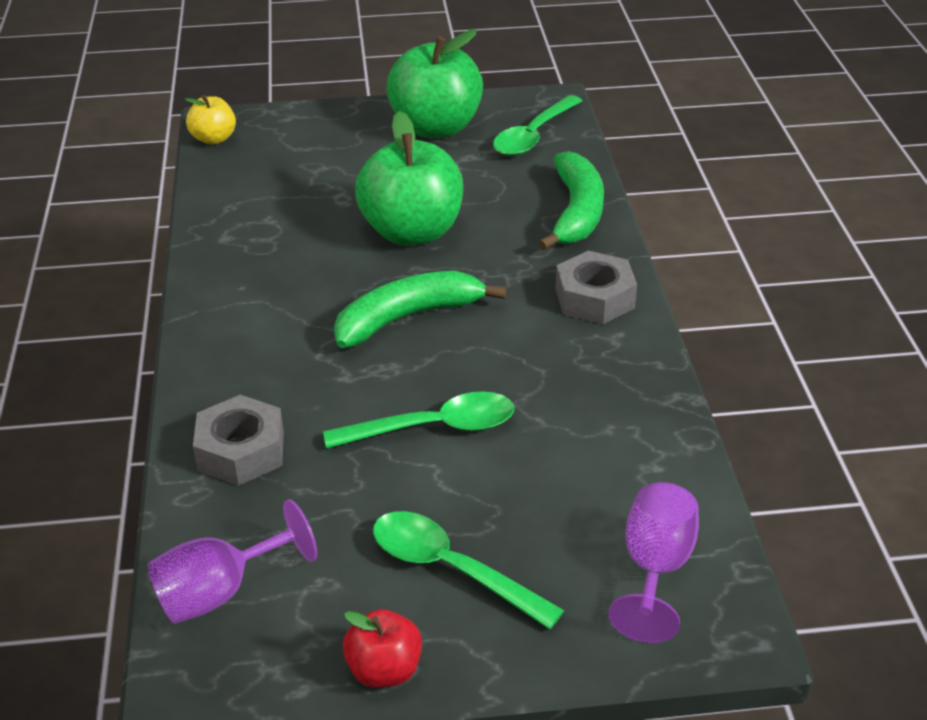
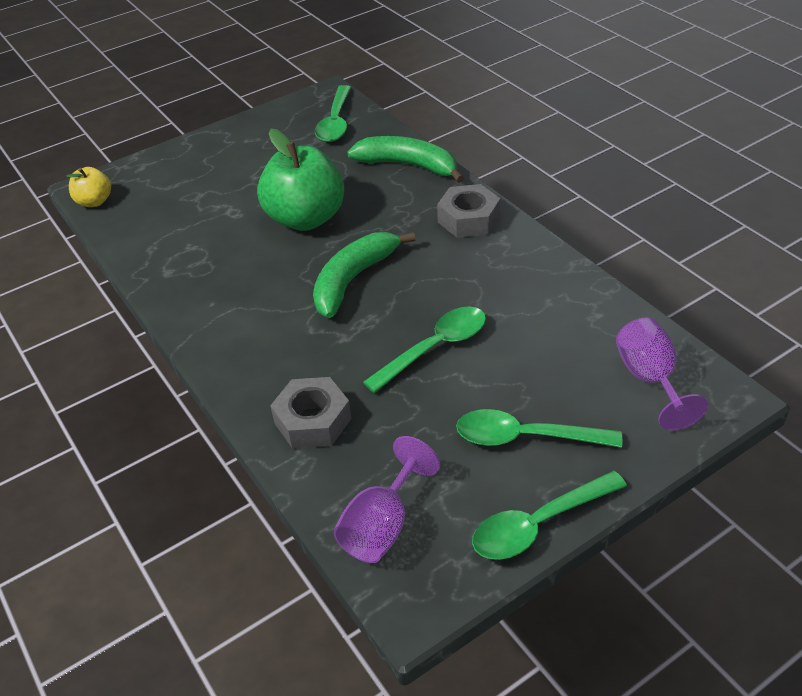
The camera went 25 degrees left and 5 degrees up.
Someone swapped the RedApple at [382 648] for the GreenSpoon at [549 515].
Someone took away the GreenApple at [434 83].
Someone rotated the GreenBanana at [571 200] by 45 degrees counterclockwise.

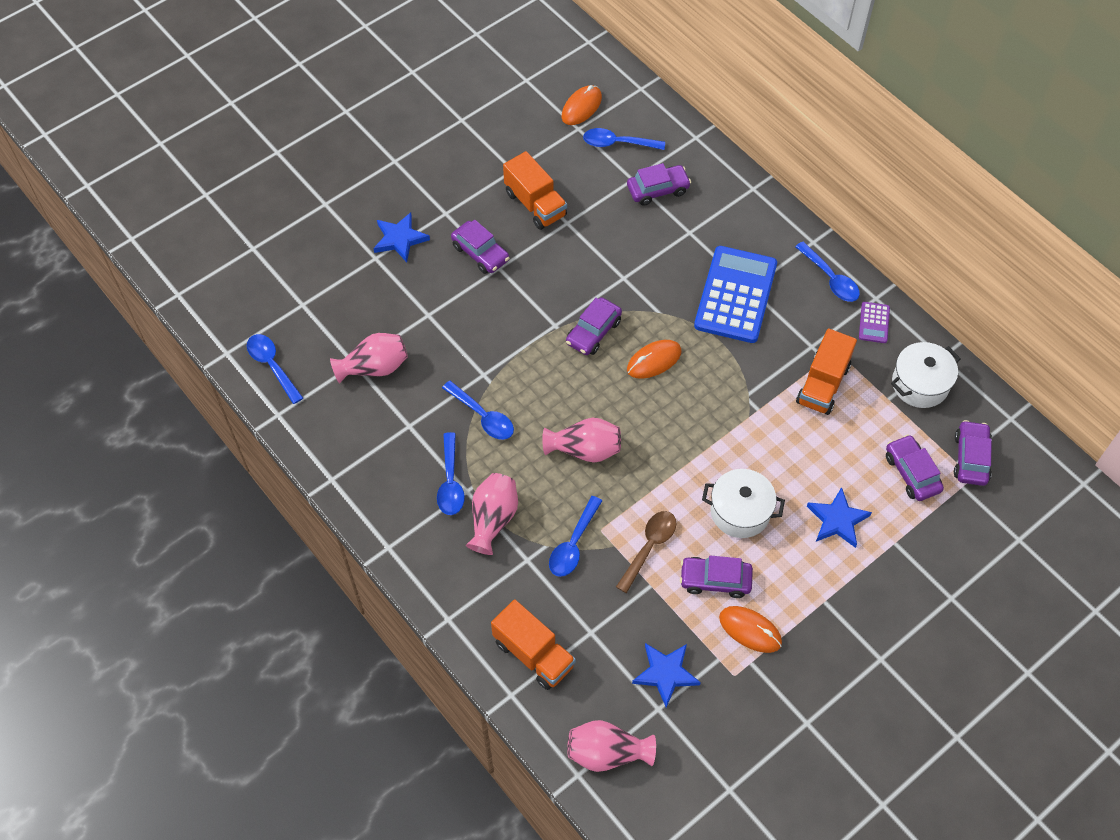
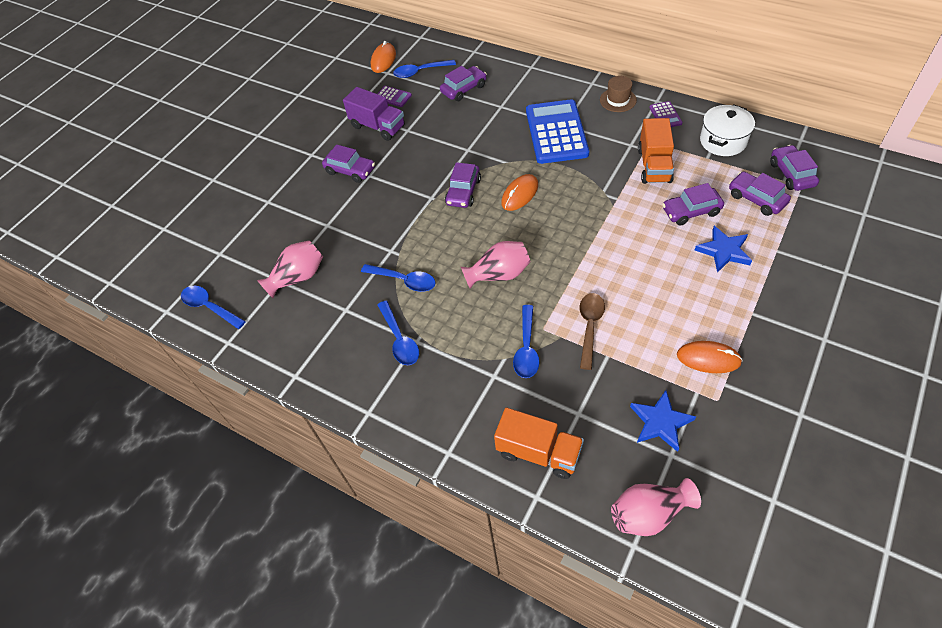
The camera went 15 degrees left and 5 degrees down.
Someone took away the BlueStar at [401 237].
Someone took away the PinkVase at [492 514].
Someone repainted the OrangeTruck at [535 190], which became the PurpleTruck at [374 114].
Someone carried the PurpleCar from [716 576] to [693 204].
Someone took away the WhitePot at [743 503].
Someone swapped the BlueSpoon at [827 272] for the BrownHat at [618 94].
Someone put down the PurpleCalculator at [395 96].

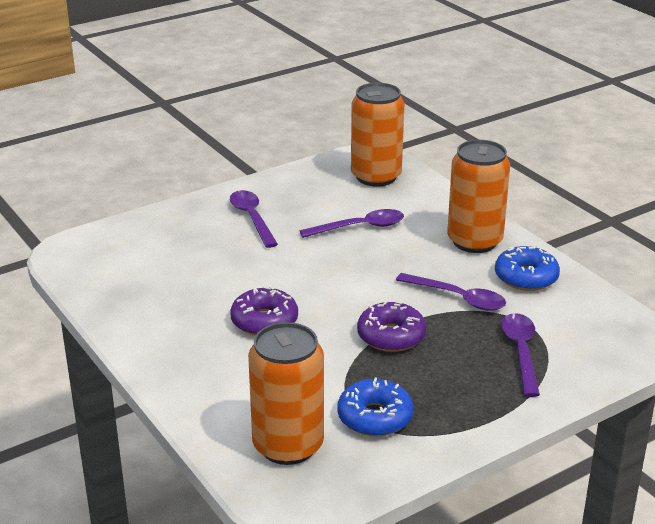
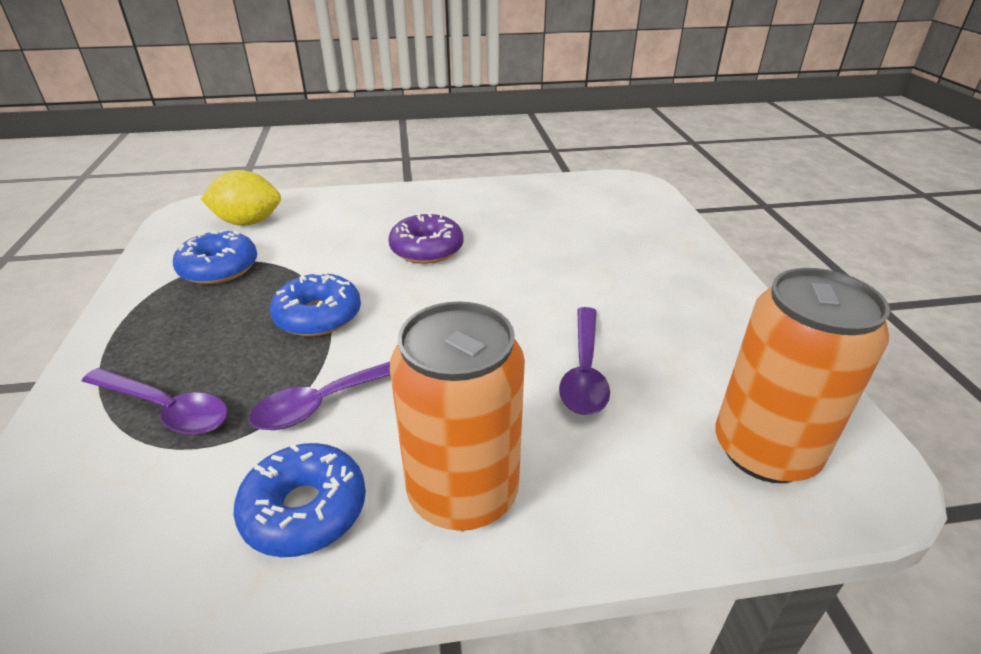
The camera went 115 degrees right and 5 degrees up.
Someone took away the PurpleSpoon at [254 219].
Someone swapped the OrangeCan at [286 393] for the YellowLemon at [241 198].
Someone repainted the PurpleDonut at [392 326], which became the BlueDonut at [315 303].

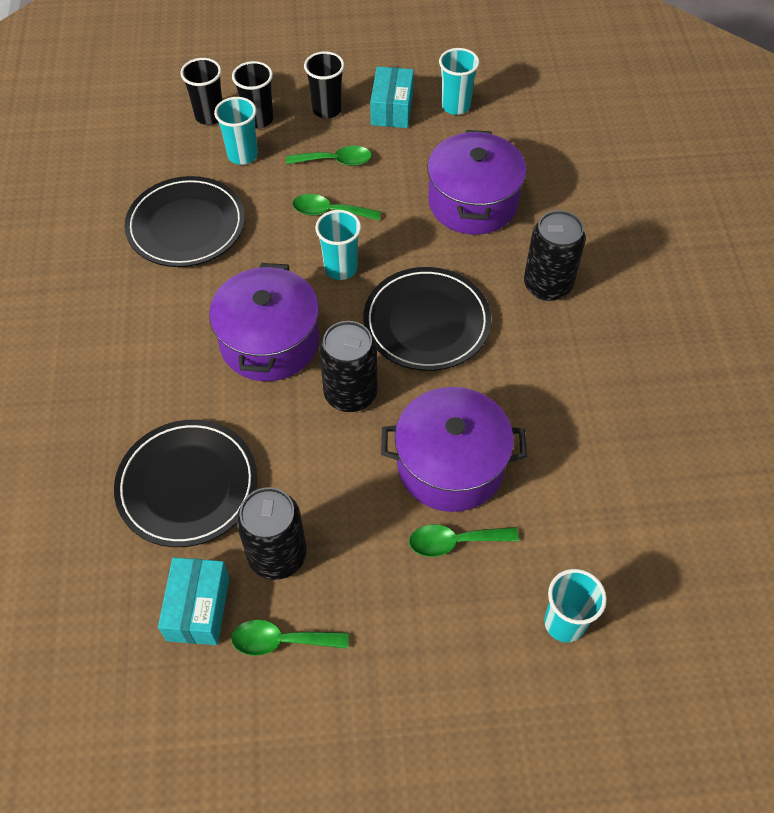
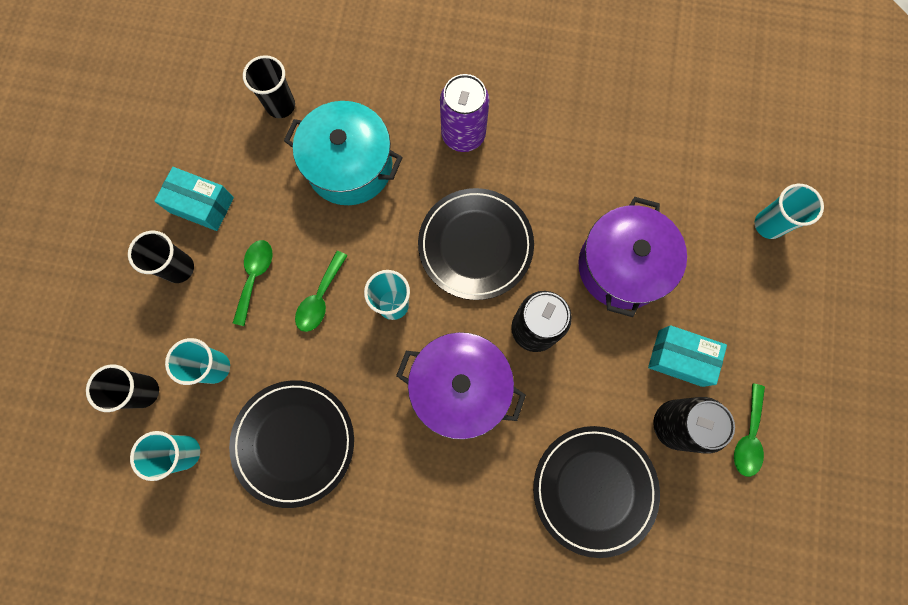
The camera went 75 degrees left and 20 degrees up.
Someone carried the TurquoiseBox from [194 601] to [687 356].
Someone carried the BlackCup from [253 95] to [269 86].
Someone took away the GreenSpoon at [464 541].
Someone repainted the PurplePot at [477 182], which became the TurquoisePot at [343 153].
Someone carried the TurquoiseCup from [459 81] to [165 456].
Someone repainted the BlackCan at [555 255], which became the PurpleCan at [465 113].

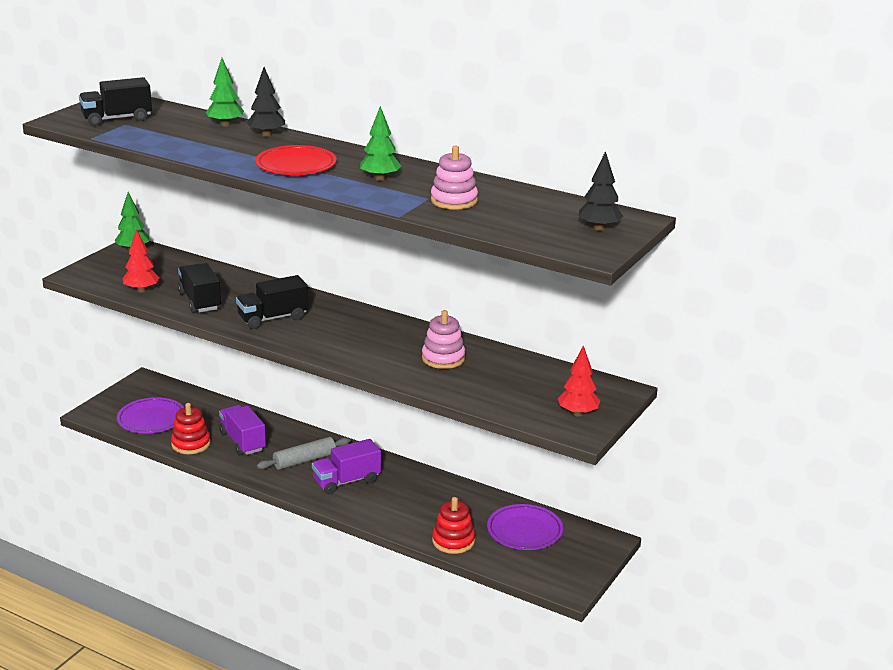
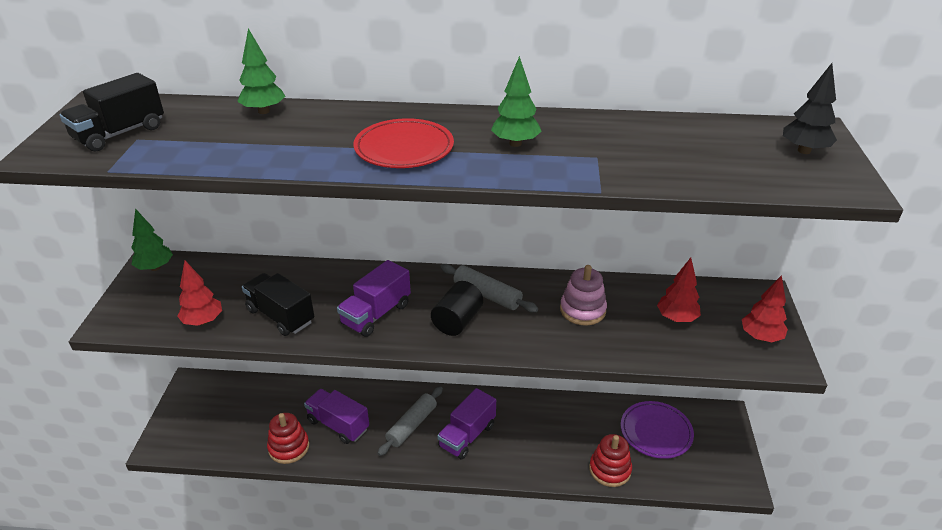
The camera went 25 degrees left and 10 degrees up.
Someone took away the PurplePlate at [150 415].
Someone repainted the BlackTruck at [272 302], which became the PurpleTruck at [374 298].
Someone took away the BlackTree at [266 102].
Someone took away the PinkStackingToy at [454 178].
Someone put down the BlackCylinder at [457 308].
Someone put down the GreyRollingPin at [489 288].
Someone put down the RedTree at [679 290].

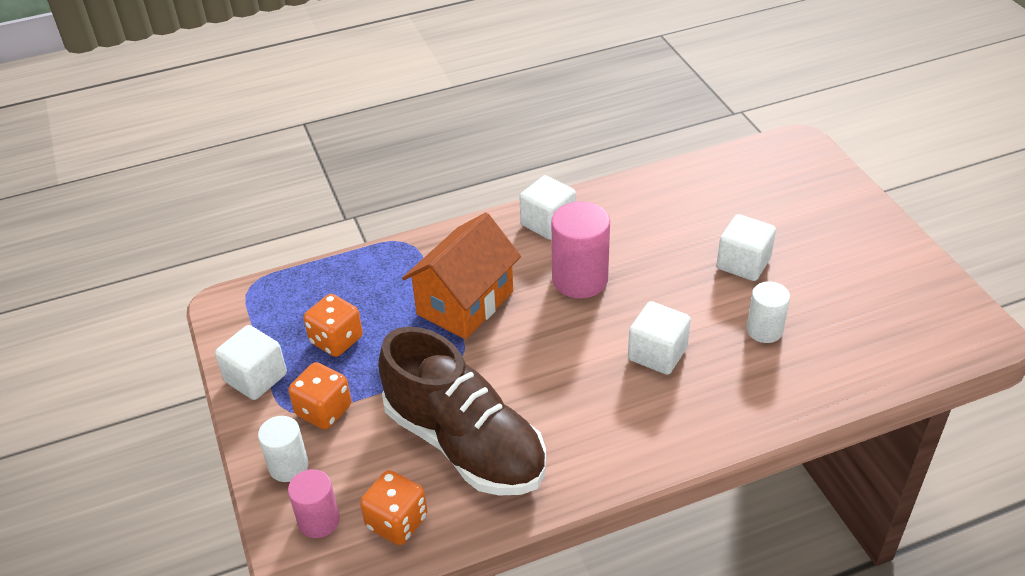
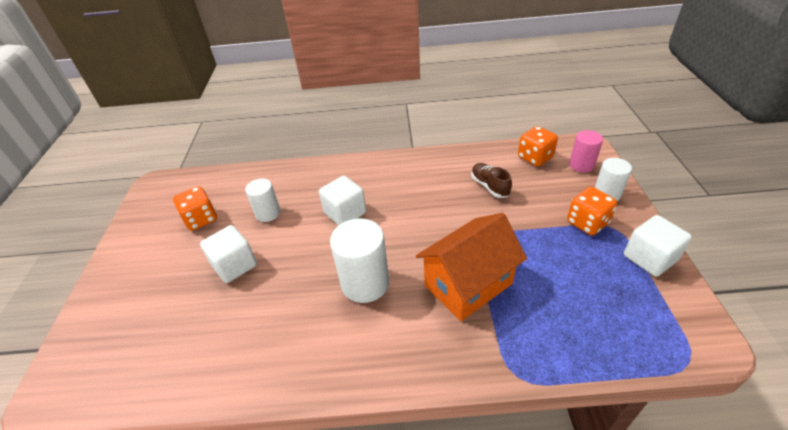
The camera went 160 degrees left and 0 degrees up.
Someone carried the OrangeDice from [333 325] to [195 208].
Someone scaled the BrownShoe at [462 410] by 0.41.
Someone took away the WhiteCube at [548 207].
Someone repainted the PinkCylinder at [580 249], which became the WhiteCylinder at [359 260].

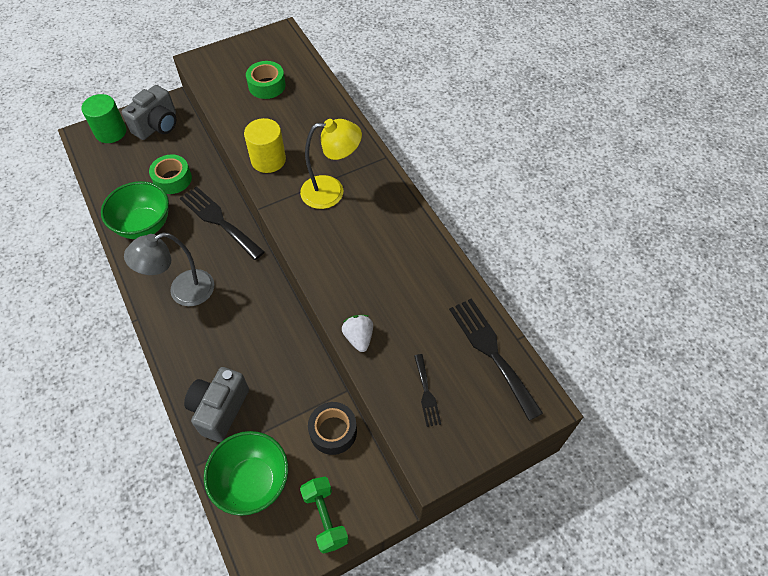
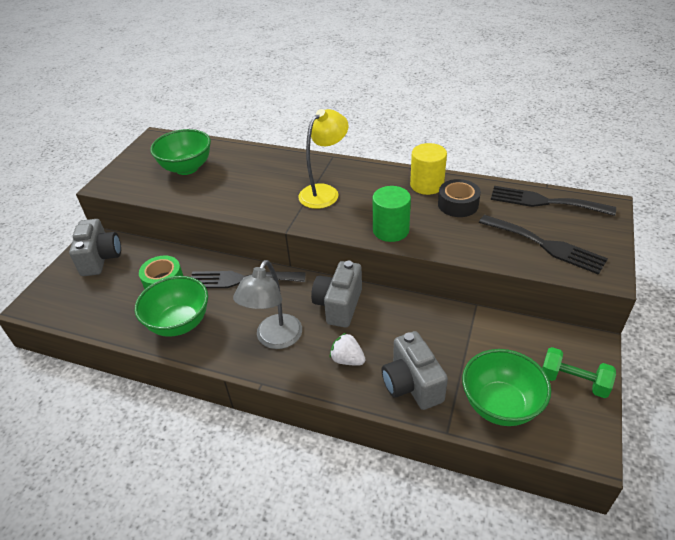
The camera went 40 degrees left and 15 degrees down.
Someone carried the GreenCylinder from [104 118] to [391 214].
Someone carried the YellowCylinder from [265 145] to [428 169].
Someone swapped the GreenTape at [266 80] for the GreenBowl at [180 152].
Someone carried the BlackTape from [332 428] to [459 198].
Someone carried the WhiteStrawberry from [357 333] to [348 348].
Someone scaled the BlackFork at [427 390] by 1.89.
Someone put down the GreyCamera at [336 294].

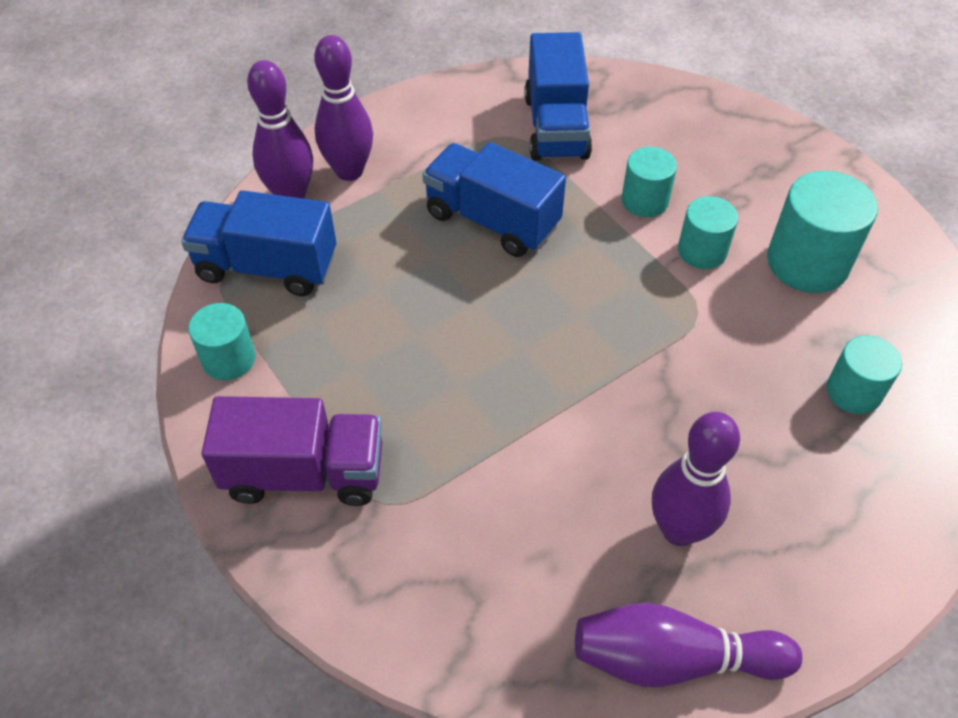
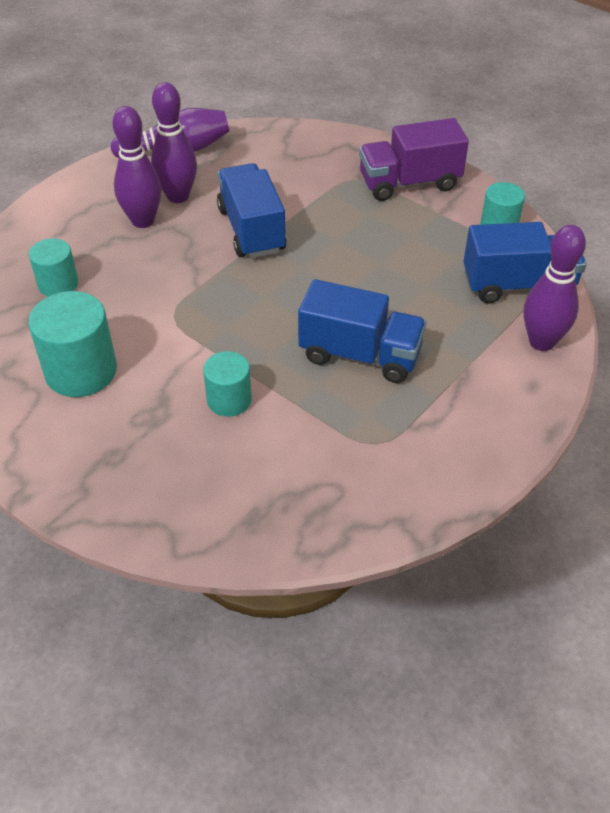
The camera went 165 degrees right and 5 degrees down.
Someone carried the PurpleBowlingPin from [343 108] to [136 167].
Someone carried the BlueTruck from [558 96] to [252 210].
Someone took away the TurquoiseCylinder at [708 232].

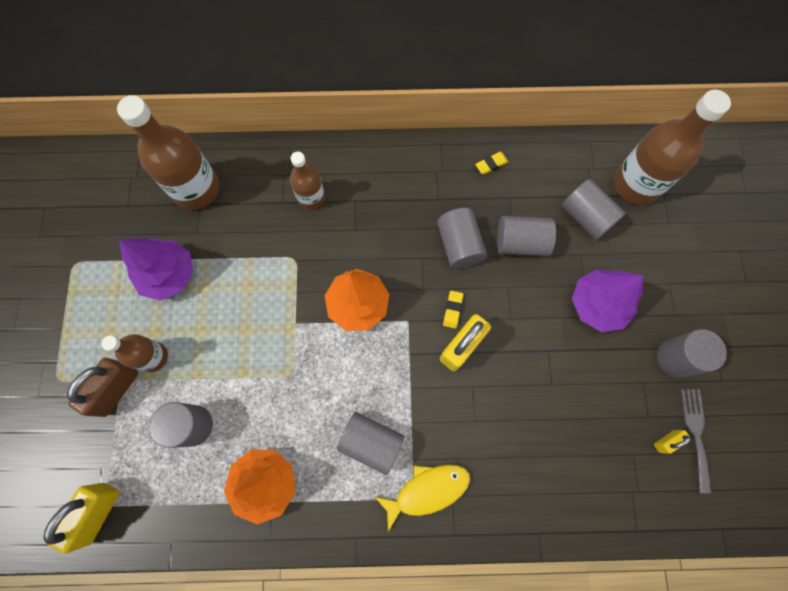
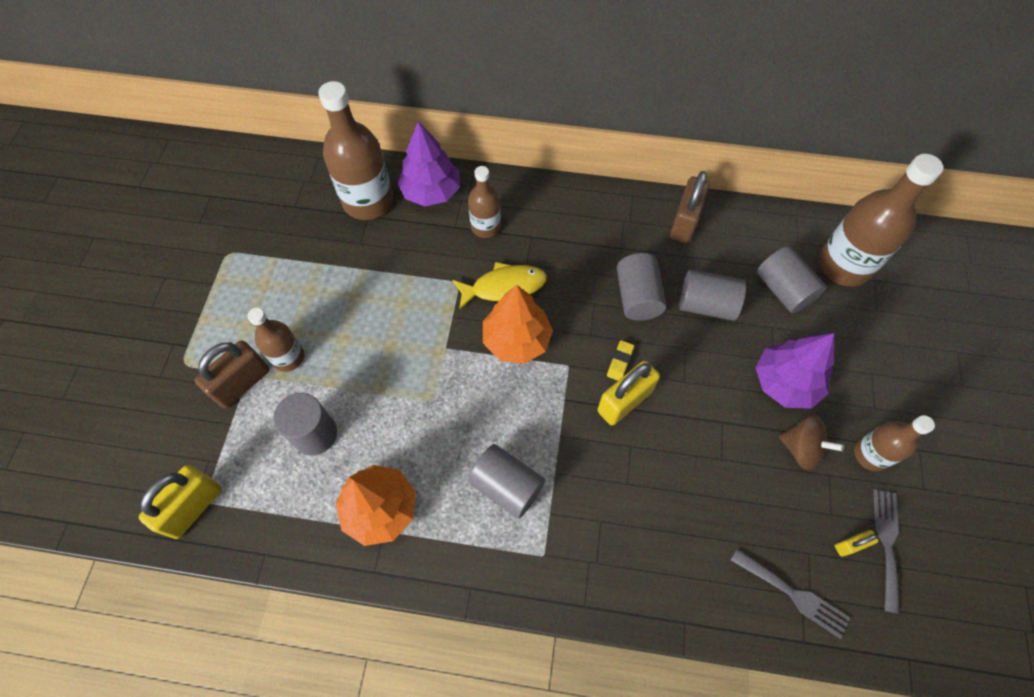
The camera went 10 degrees right and 10 degrees down.
Someone carried the PurpleTree from [156 269] to [428 163].
Someone carried the YellowFish from [422 498] to [500 286].
Someone swapped the YellowEraser at [492 163] for the BrownPadlock at [690 207].
Someone swapped the GreyCylinder at [692 353] for the BrownBottle at [894 443].
Someone put down the GreyFork at [790 594].
Someone put down the BrownSpinningTop at [811 442].

